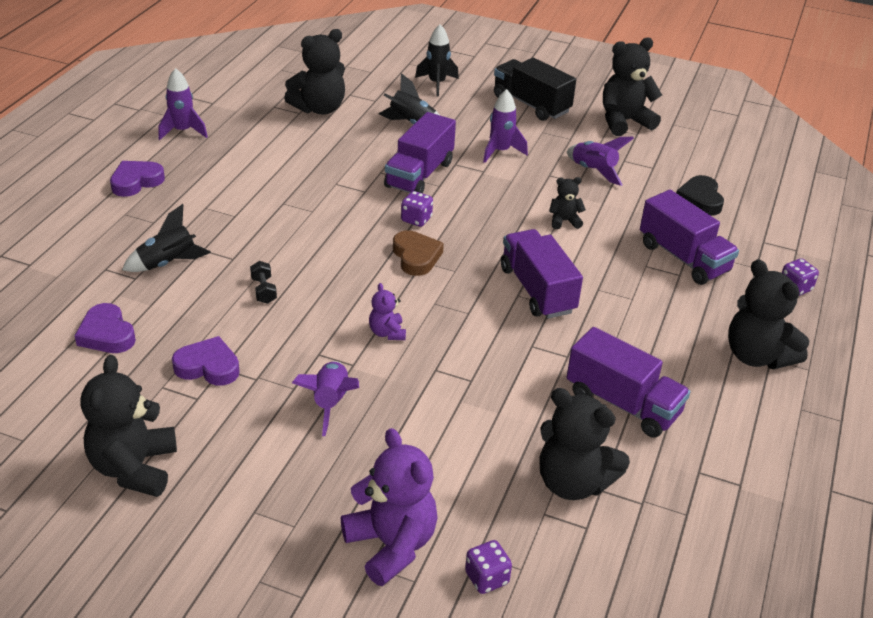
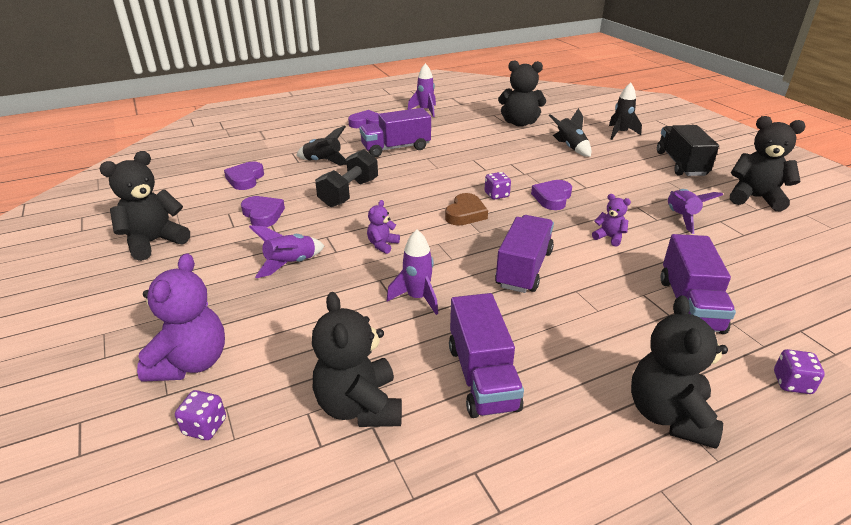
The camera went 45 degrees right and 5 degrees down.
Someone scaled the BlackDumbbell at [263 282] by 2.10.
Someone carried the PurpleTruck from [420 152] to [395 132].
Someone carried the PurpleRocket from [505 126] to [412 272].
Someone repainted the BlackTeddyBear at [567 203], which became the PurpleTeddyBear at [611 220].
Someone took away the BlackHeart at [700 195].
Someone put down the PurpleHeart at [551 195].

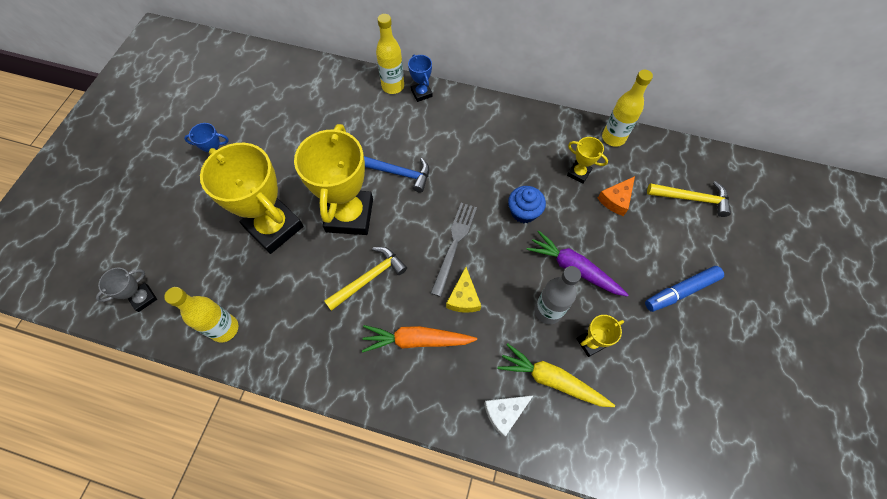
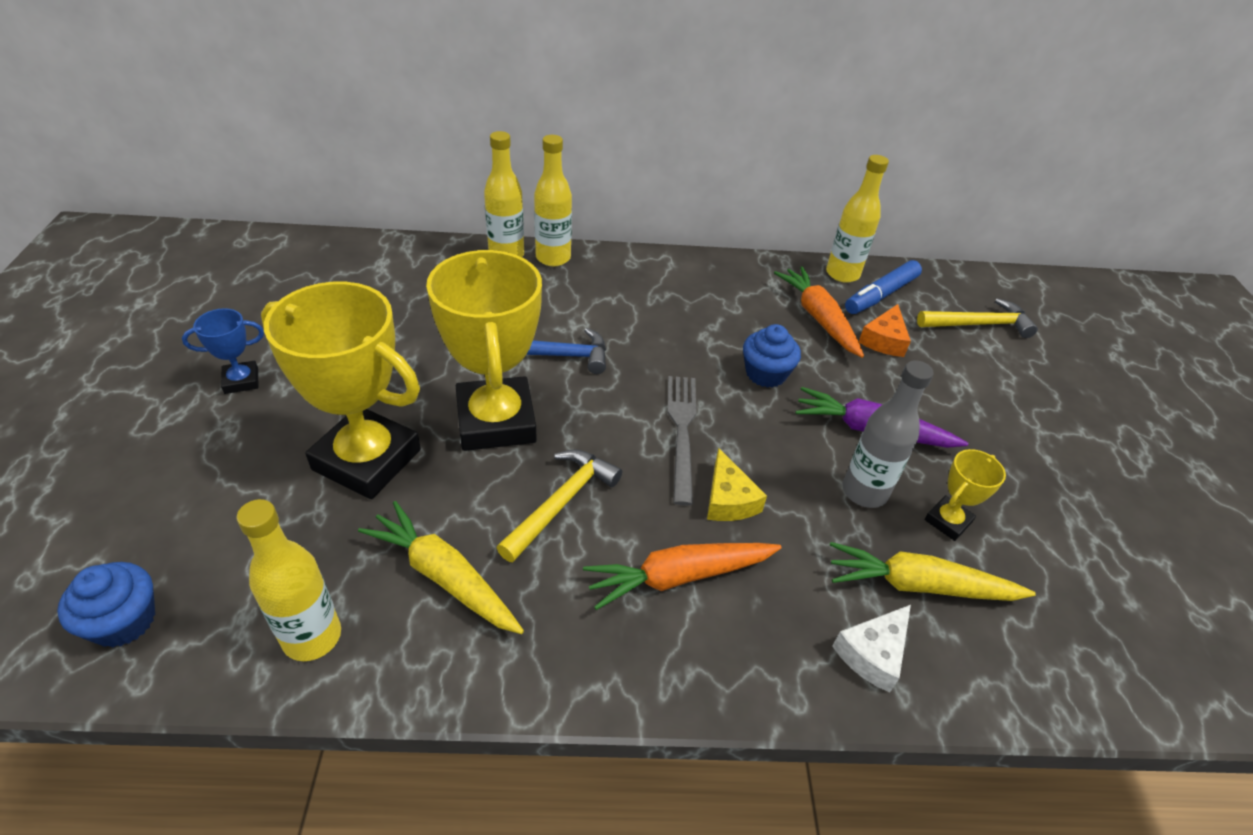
The camera went 20 degrees left and 20 degrees down.
Someone swapped the GreyTrophy at [126 289] for the BlueCupcake at [106 605].
Someone swapped the BlueTrophy at [420 78] for the YellowBottle at [553 200].
Someone swapped the YellowTrophy at [587 160] for the OrangeCarrot at [819 312].
Someone carried the BlueMarker from [684 289] to [883 287].
Someone put down the YellowCarrot at [441 567].

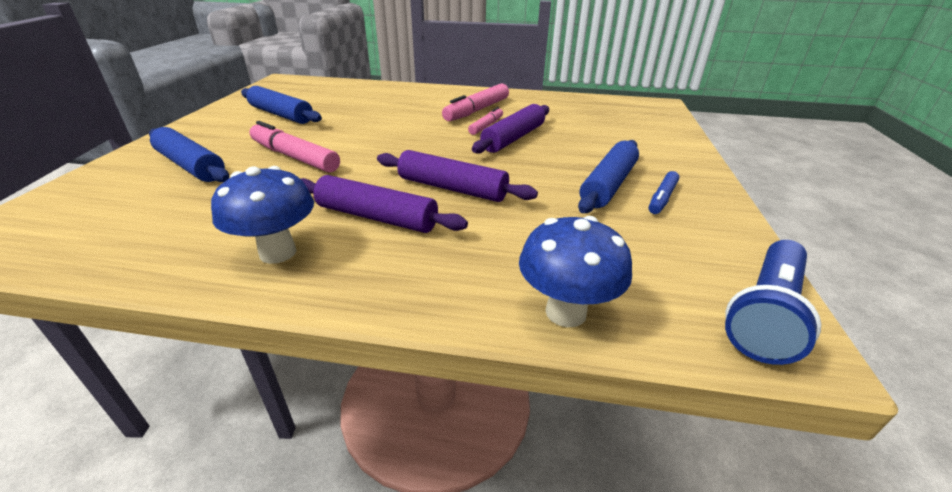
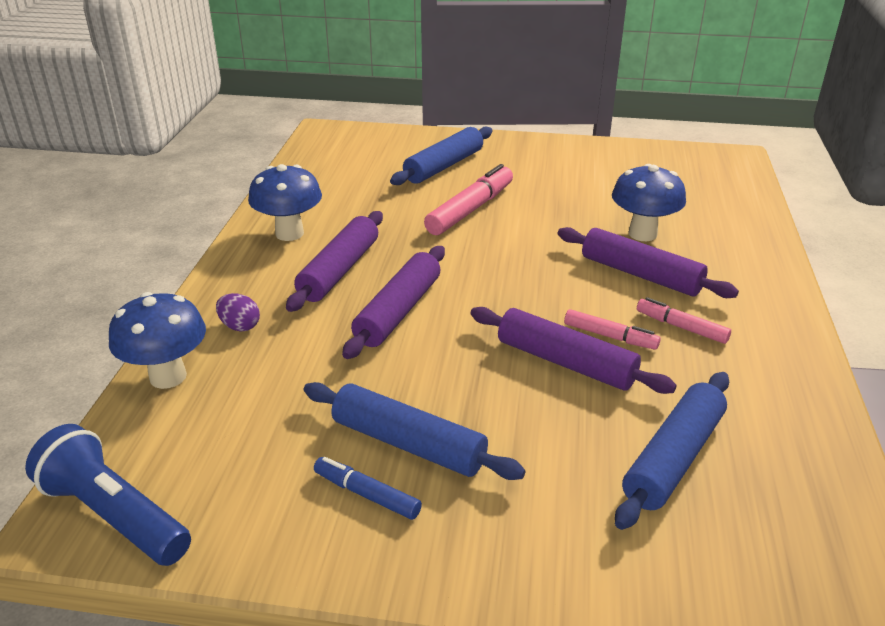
The camera went 90 degrees right and 0 degrees up.
Someone carried the BlueRollingPin from [281 105] to [672 451].
Someone scaled the PinkMarker at [475 102] by 0.58.
Someone put down the PurpleEgg at [238 312].
Someone put down the PurpleRollingPin at [648 262].
Someone put down the BlueMushroom at [649 202].

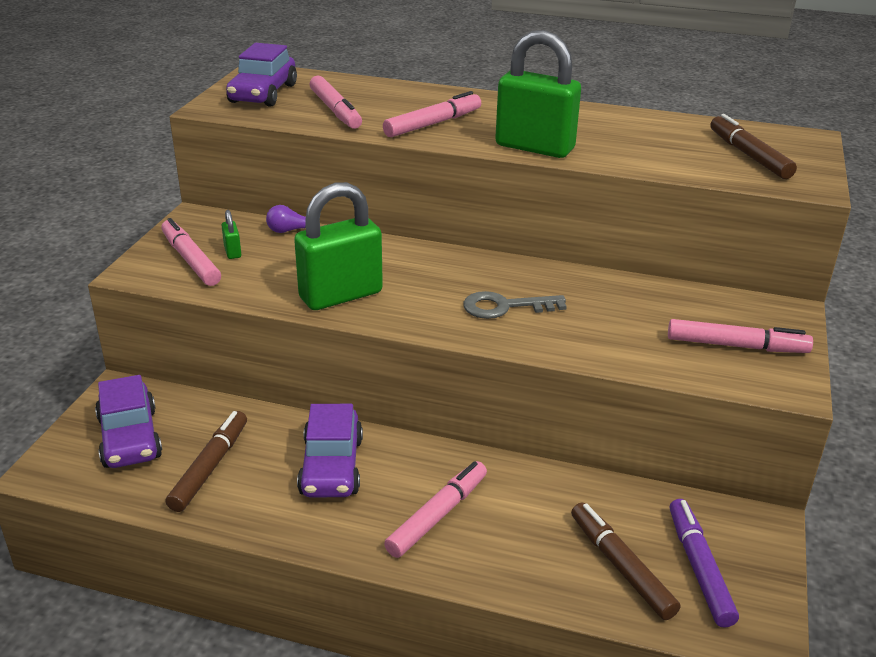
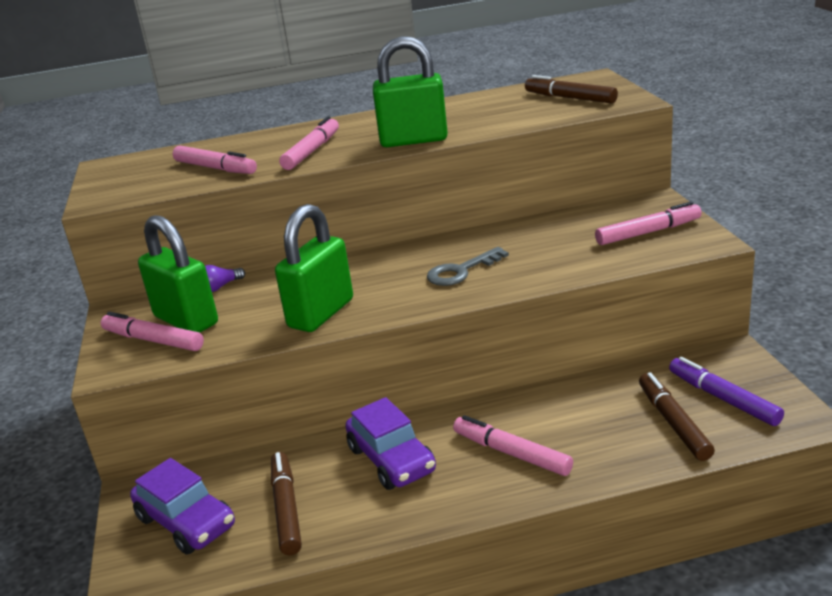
The camera went 25 degrees left and 5 degrees down.
Someone scaled the GreenPadlock at [231 234] by 2.49.
Someone took away the PurpleCar at [261 75].
Someone rotated the PinkMarker at [435 509] by 60 degrees counterclockwise.
Someone rotated the BrownMarker at [625 561] by 45 degrees clockwise.

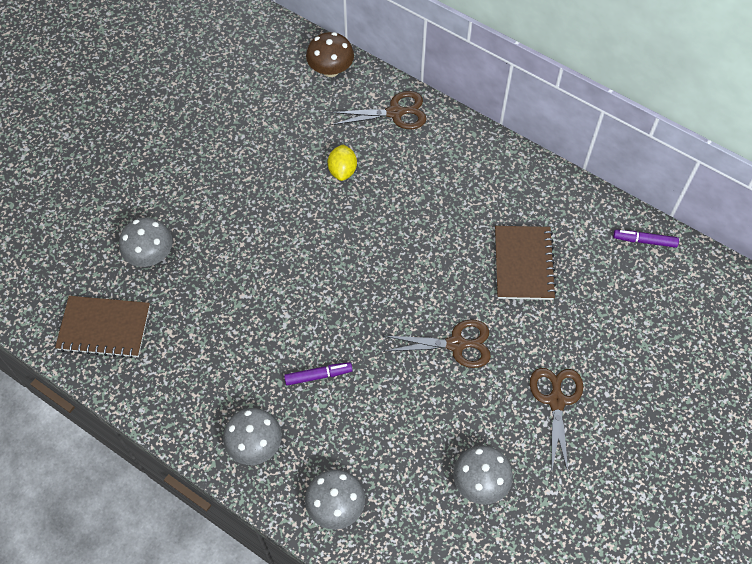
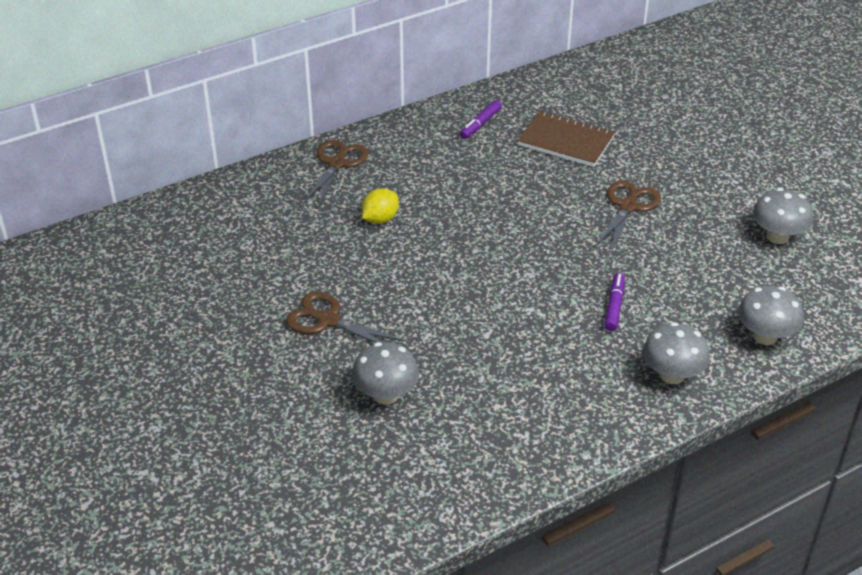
The camera went 65 degrees left and 20 degrees down.
Someone took away the BrownNotebook at [102 327].
Someone took away the BrownMushroom at [330 54].
Someone rotated the YellowLemon at [342 162] by 75 degrees counterclockwise.
Someone carried the BrownScissors from [556 421] to [346 317].
Someone carried the PurpleMarker from [646 239] to [481 119].

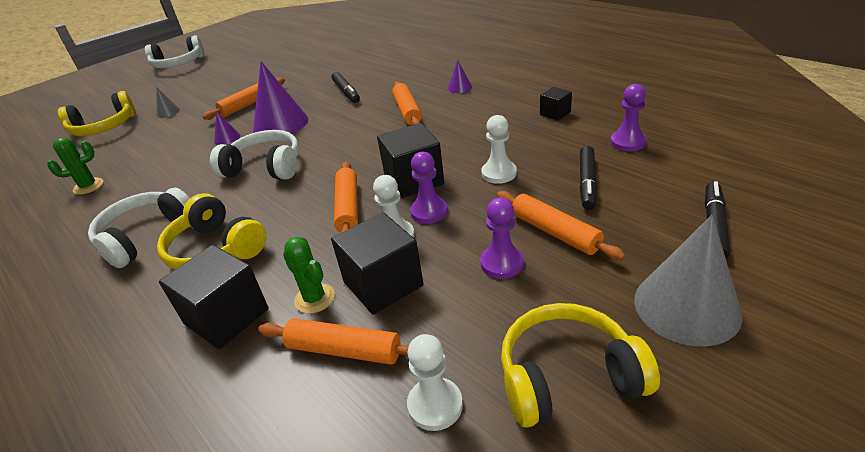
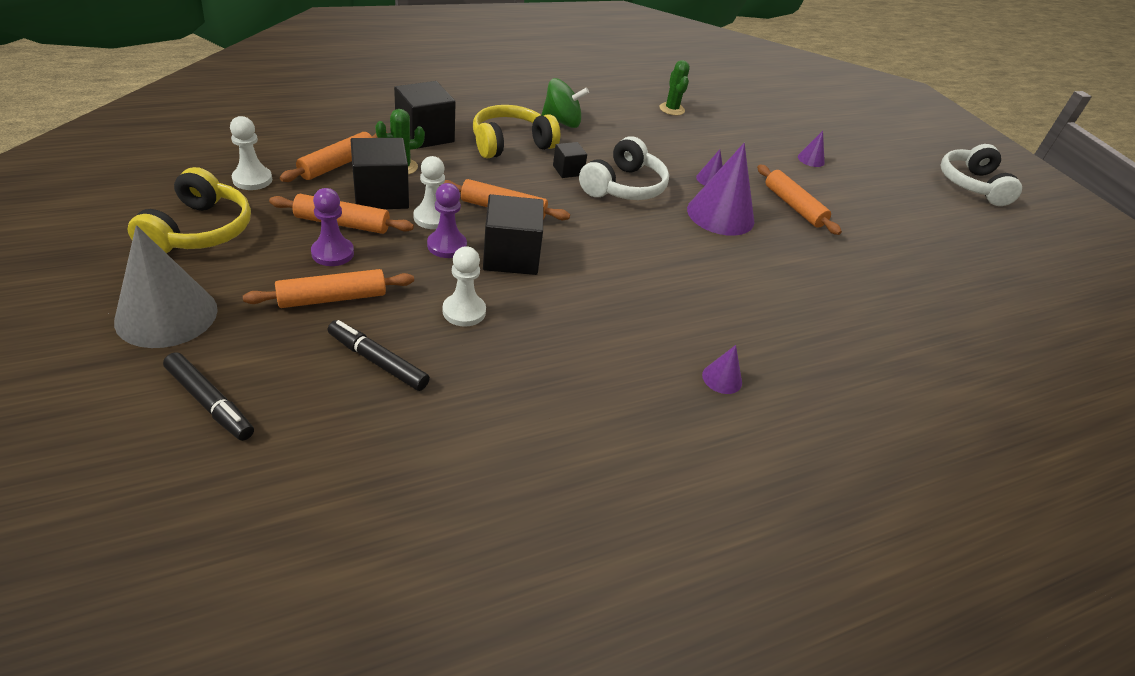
The camera went 100 degrees right and 5 degrees up.
Someone took away the YellowHeadphones at [97 113].
Someone swapped the WhiteHeadphones at [139 228] for the GreenSpinningTop at [565 103].
Someone repainted the GreyCone at [168 102], which became the PurpleCone at [811 149].
Someone took away the BlackMarker at [345 87].
Someone carried the OrangeRollingPin from [407 103] to [341 214].
Someone carried the BlackCube from [556 104] to [570 160].
Someone took away the PurplePawn at [628 117].

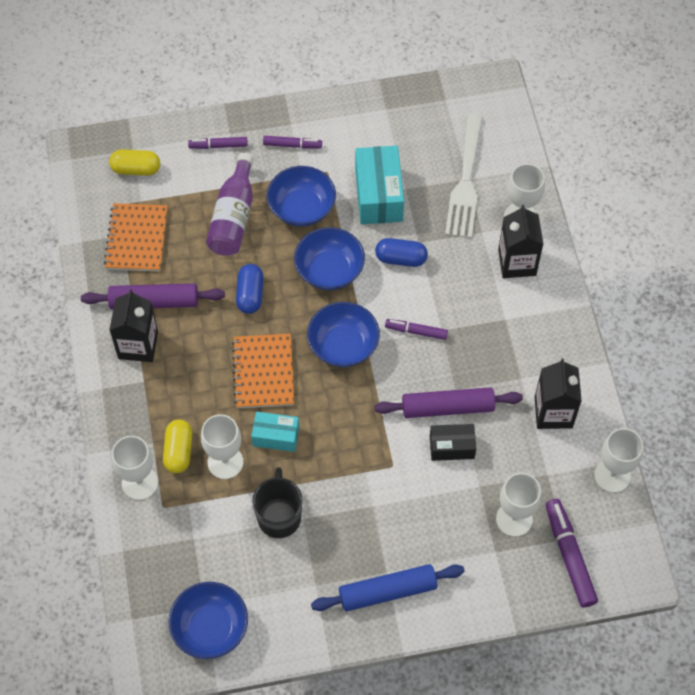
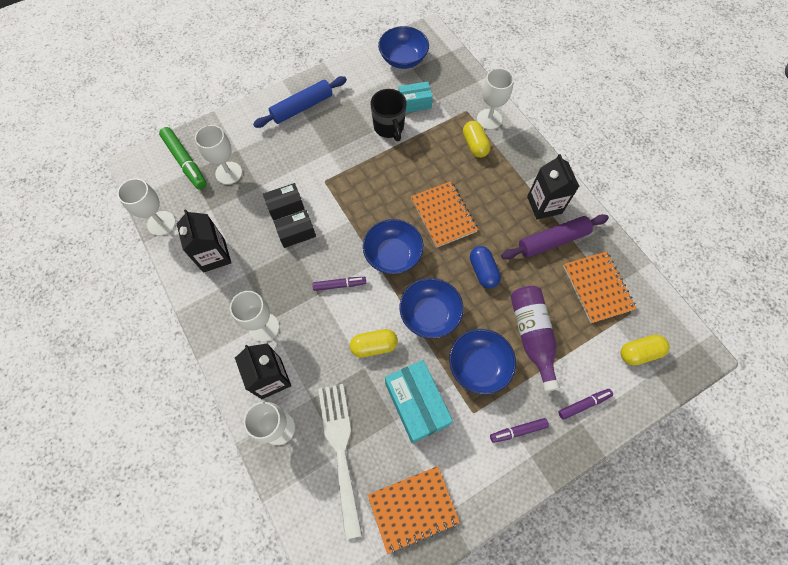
The camera went 160 degrees right and 5 degrees up.
Someone carried the WhiteGoblet from [222 446] to [254 316].
Someone carried the TurquoiseBox from [275 432] to [415 97].
Someone swapped the PurpleRollingPin at [448 402] for the BlackBox at [295 229].
Someone repainted the BlueCapsule at [401 252], which became the YellowCapsule at [374 343].
Someone repainted the PurpleMarker at [571 553], which became the GreenMarker at [183 158].
Someone put down the OrangeNotebook at [414 510].

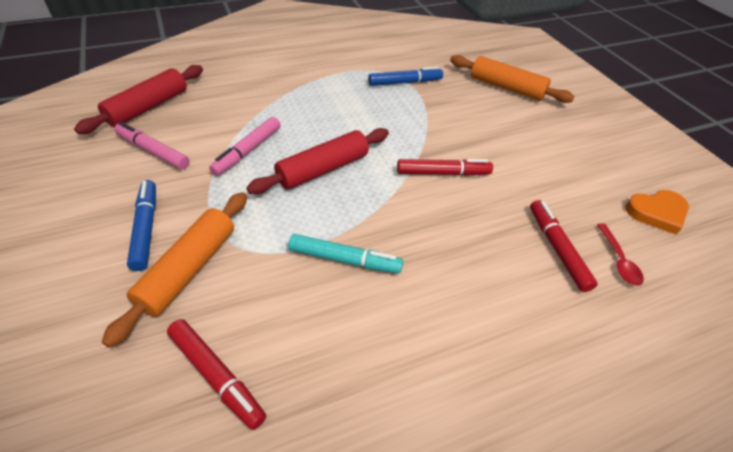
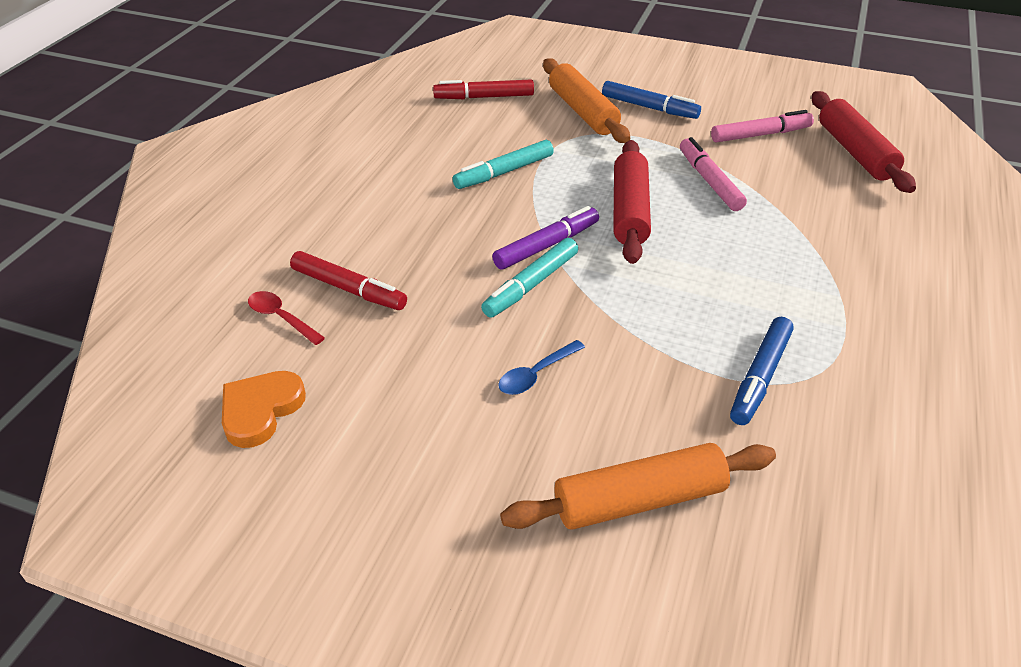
The camera went 135 degrees right and 5 degrees down.
Someone repainted the RedMarker at [445 167], which became the TurquoiseMarker at [529 278].
Someone put down the PurpleMarker at [545 237].
Someone put down the BlueSpoon at [541 367].

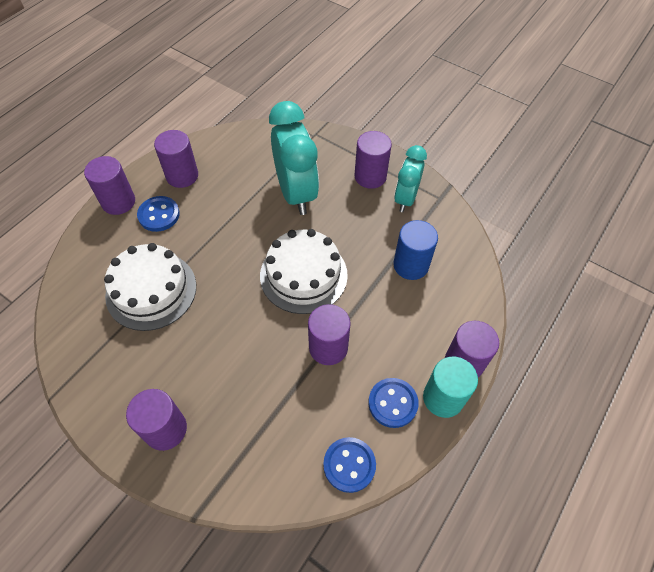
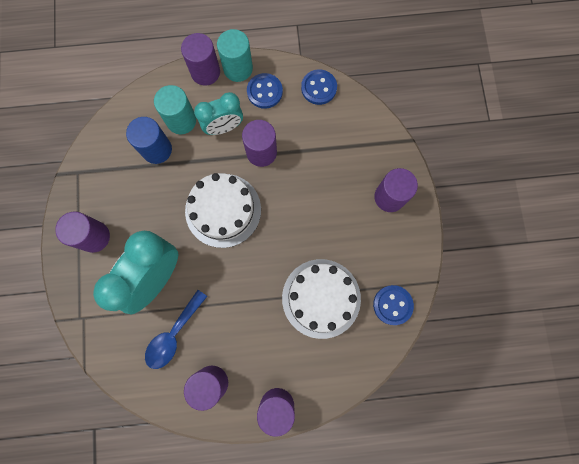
The camera went 130 degrees left and 20 degrees up.
Someone carried the BlueButton from [158 214] to [393 305].
Someone carried the TurquoiseClock from [410 178] to [218 113].
Someone put down the BlueSpoon at [176 329].
Someone put down the TurquoiseCylinder at [175 109].

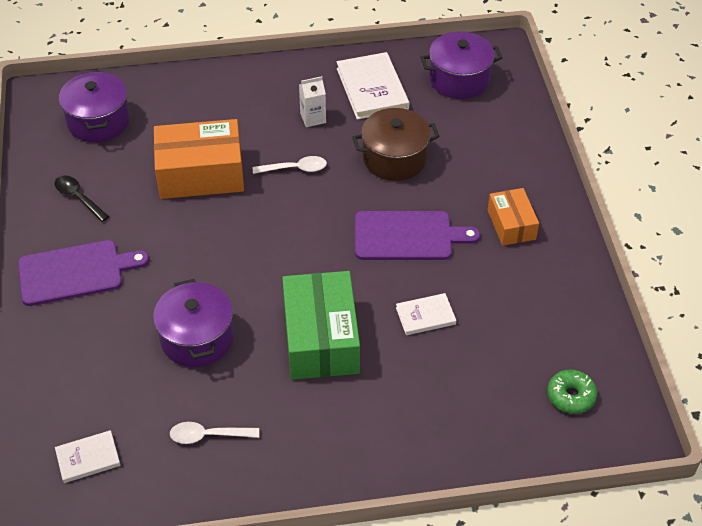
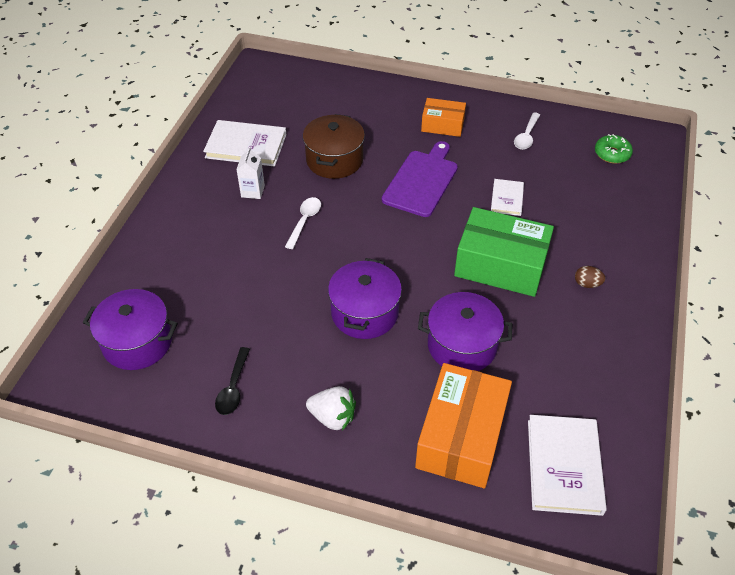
The camera went 65 degrees left and 0 degrees up.
Someone swapped the PurpleCuttingBoard at [83 273] for the WhiteStrawberry at [331 408].
Someone rotated the BlackSpoon at [81 198] by 60 degrees counterclockwise.
Someone scaled the WhiteBook at [88 456] by 1.76.
Someone carried the OrangeBox from [199 159] to [463 425].
Someone carried the WhiteSpoon from [214 433] to [527 131].
Someone carried the PurplePot from [461 65] to [365 298].
Someone put down the BrownEgg at [590 277].

